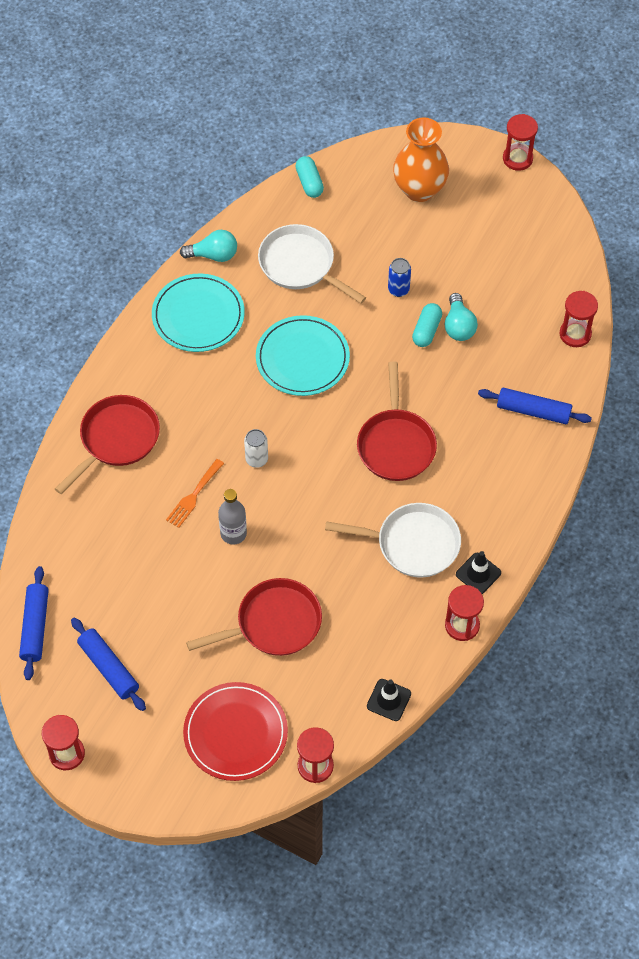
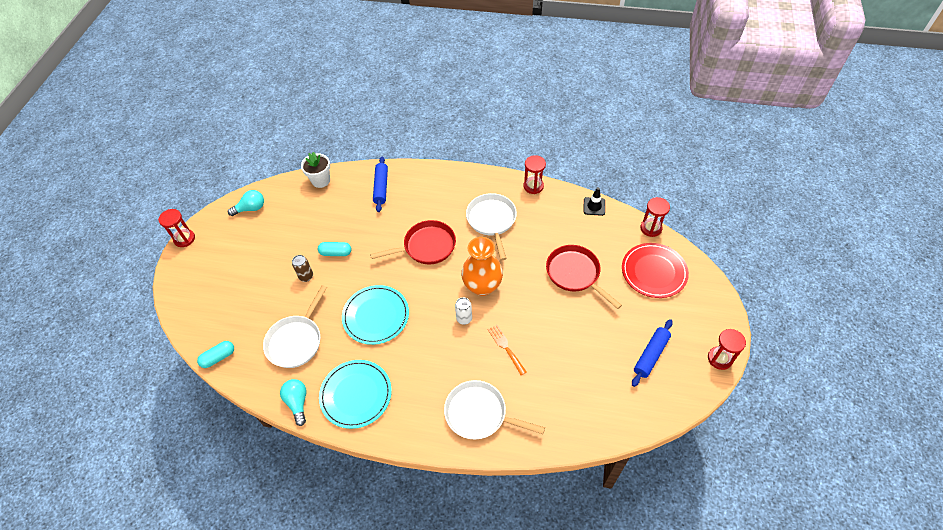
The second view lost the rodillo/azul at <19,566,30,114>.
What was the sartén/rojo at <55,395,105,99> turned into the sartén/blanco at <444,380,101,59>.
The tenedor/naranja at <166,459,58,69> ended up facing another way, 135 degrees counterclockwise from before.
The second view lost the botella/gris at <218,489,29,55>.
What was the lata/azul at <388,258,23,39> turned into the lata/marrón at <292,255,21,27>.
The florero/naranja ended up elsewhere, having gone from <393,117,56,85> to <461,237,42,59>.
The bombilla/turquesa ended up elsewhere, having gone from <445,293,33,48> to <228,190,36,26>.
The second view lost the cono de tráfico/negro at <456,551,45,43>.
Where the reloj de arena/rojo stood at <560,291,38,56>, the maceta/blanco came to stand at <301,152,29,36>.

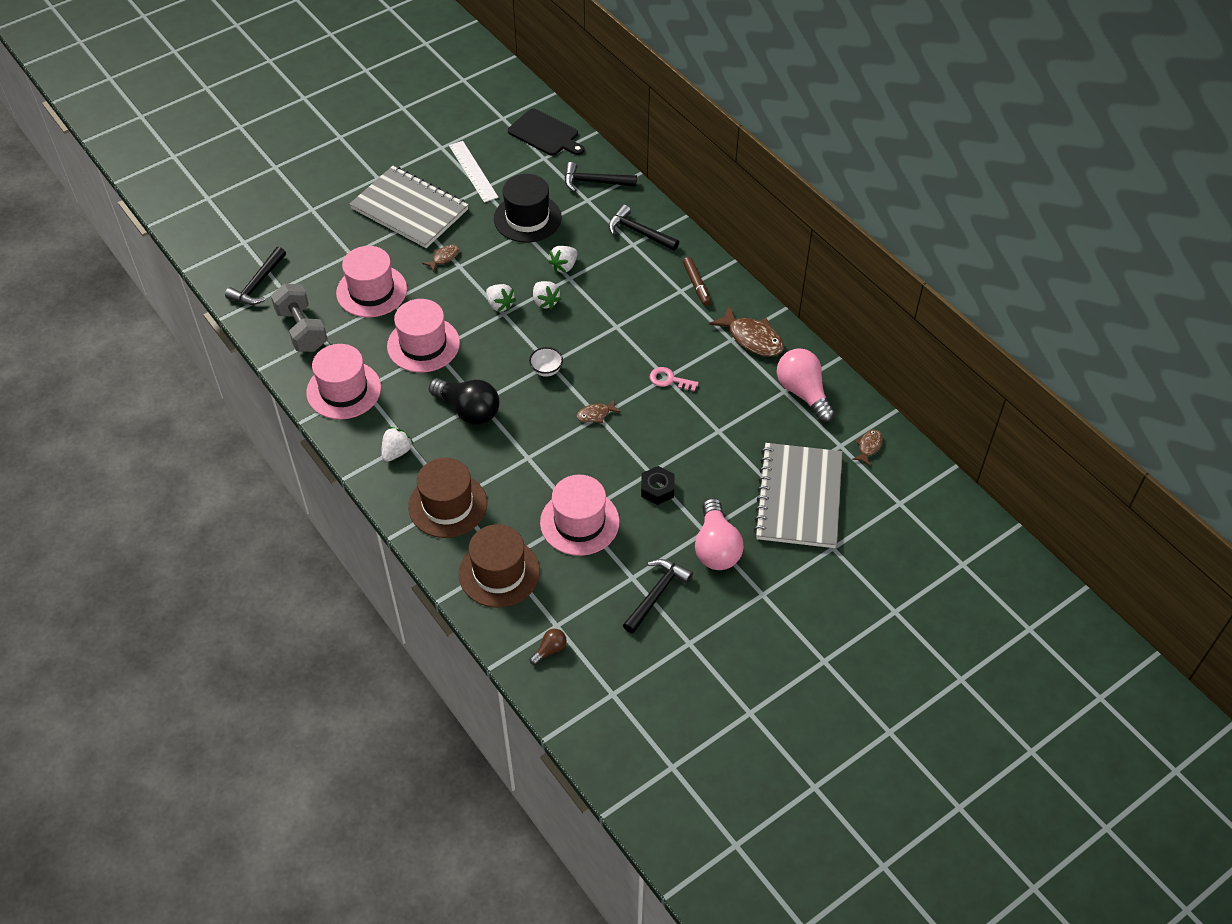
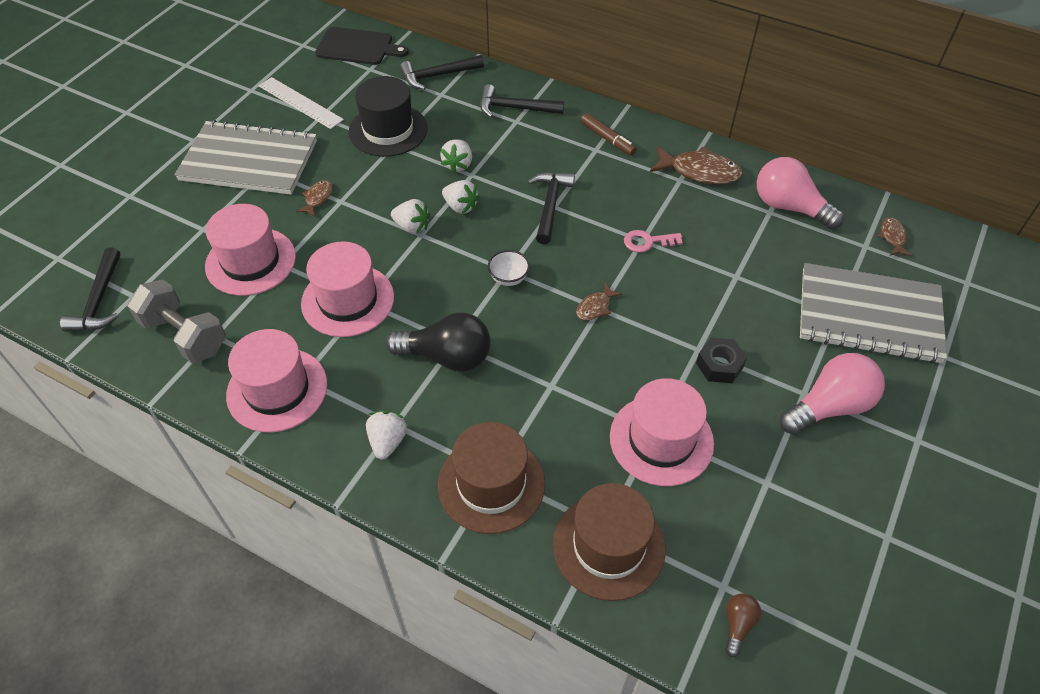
The martillo/negro ended up elsewhere, having gone from <623,559,70,74> to <528,172,47,73>.
The bombilla/rosa at <695,498,49,72> ended up facing another way, 90 degrees counterclockwise from before.
The cuaderno/gris at <754,443,88,105> ended up facing another way, 60 degrees counterclockwise from before.

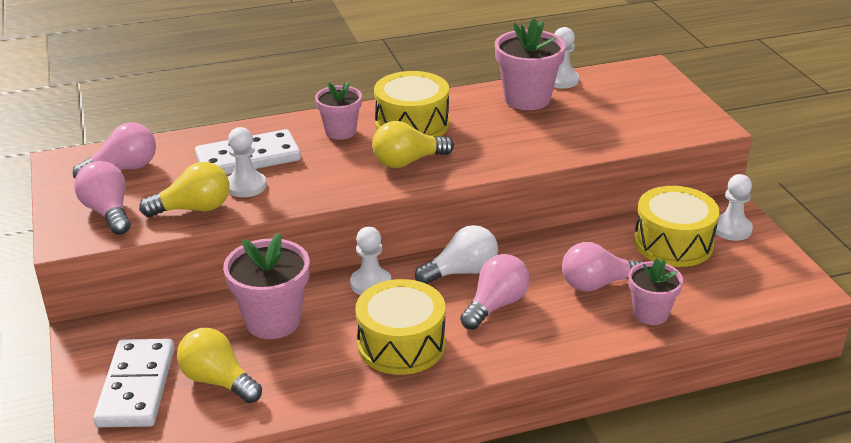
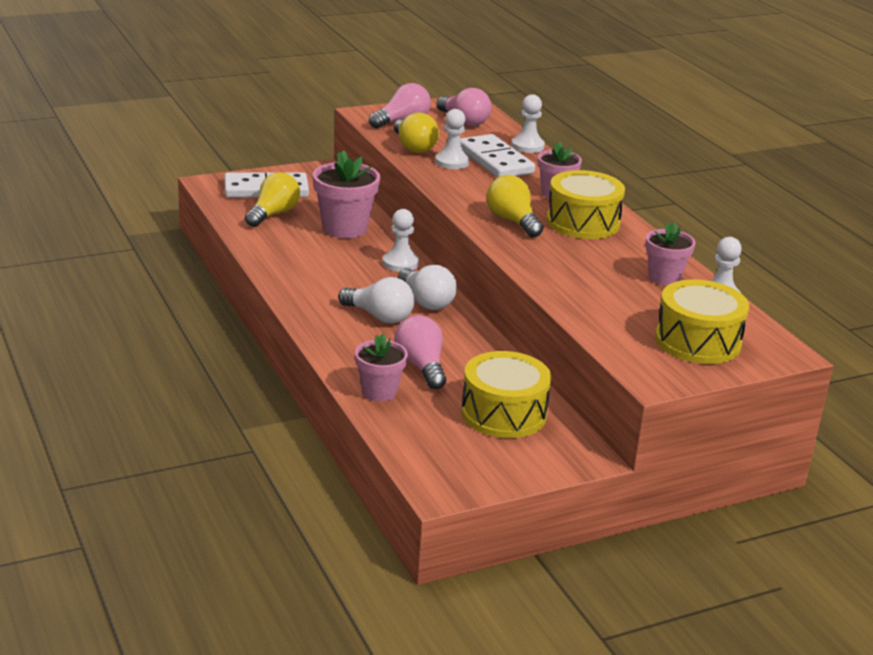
The tambor/amarillo ended up elsewhere, having gone from <355,279,90,96> to <655,280,94,84>.
What was the bombilla/rosa at <460,254,69,76> turned into the bombilla/blanco at <338,277,76,46>.
The size of the maceta/rosa at <495,18,71,92> changed by a factor of 0.64.
The peón/blanco ended up elsewhere, having gone from <715,174,38,67> to <511,94,34,59>.

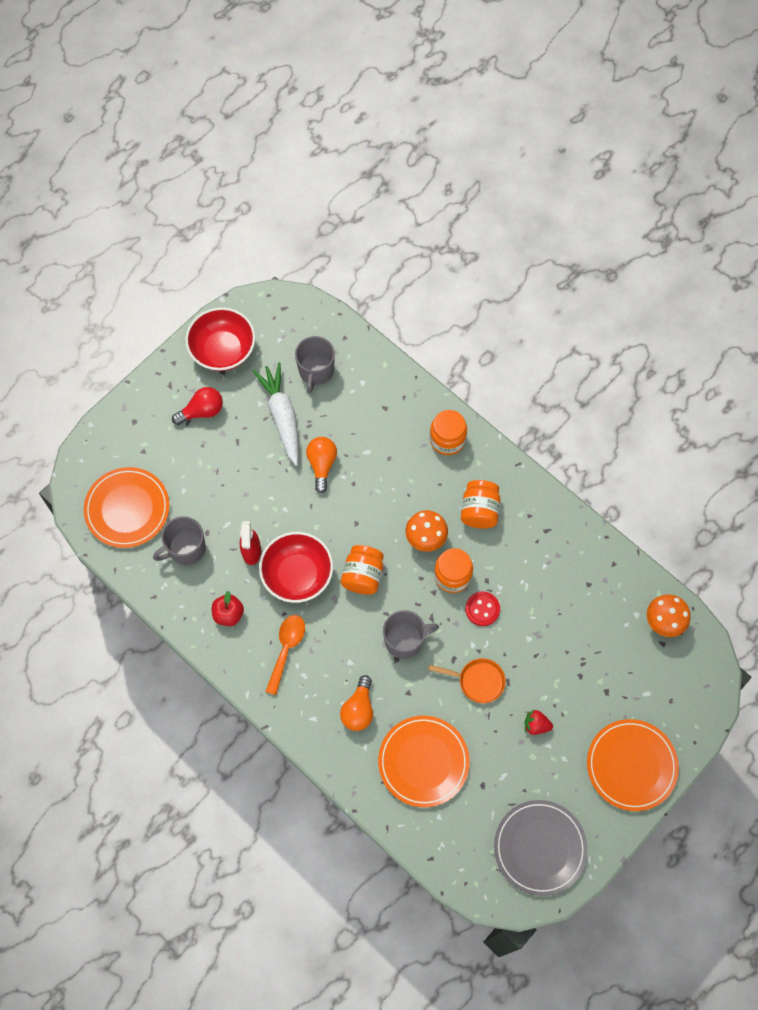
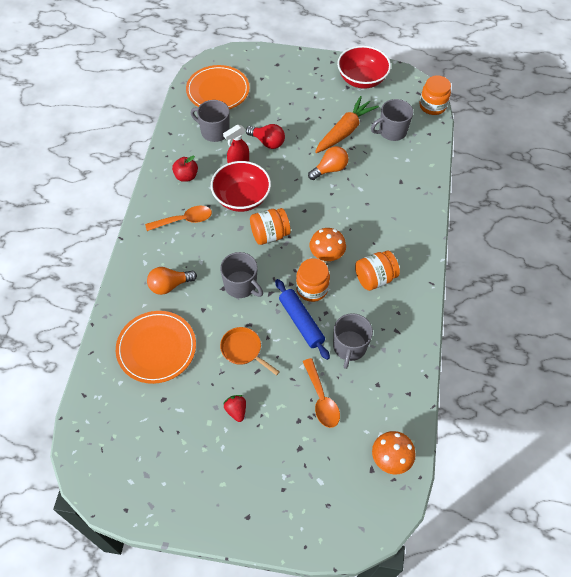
The bombilla/rojo ended up elsewhere, having gone from <172,387,51,38> to <246,124,39,25>.
What was the zanahoria/blanco at <253,362,46,104> turned into the zanahoria/naranja at <315,96,64,57>.
The sartén/naranja at <428,658,78,45> ended up facing another way, 150 degrees clockwise from before.
The tarro/naranja ended up elsewhere, having gone from <430,410,37,45> to <419,75,32,40>.
Where the botón/rojo stood at <465,592,35,34>, the rodillo/azul came to stand at <275,279,55,81>.
The second view lost the plato/gris at <494,800,94,96>.
The second view lost the plato/naranja at <587,719,92,92>.
The second view gained the cuchara/naranja at <303,358,37,70>.
The second view gained the taza/gris at <333,313,40,56>.

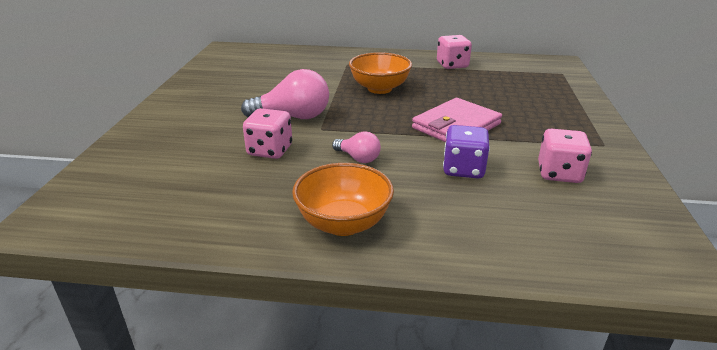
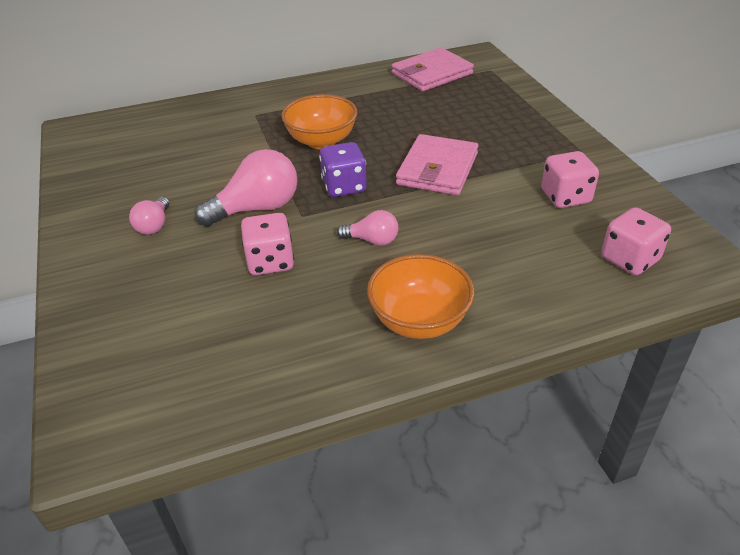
The dado/rosa ended up elsewhere, having gone from <437,35,35,34> to <601,207,70,68>.
The dado/morado ended up elsewhere, having gone from <443,125,47,53> to <319,142,48,55>.
The second view gained the bombilla/rosa at <129,197,40,38>.
The second view gained the cartera/rosa at <391,48,83,43>.

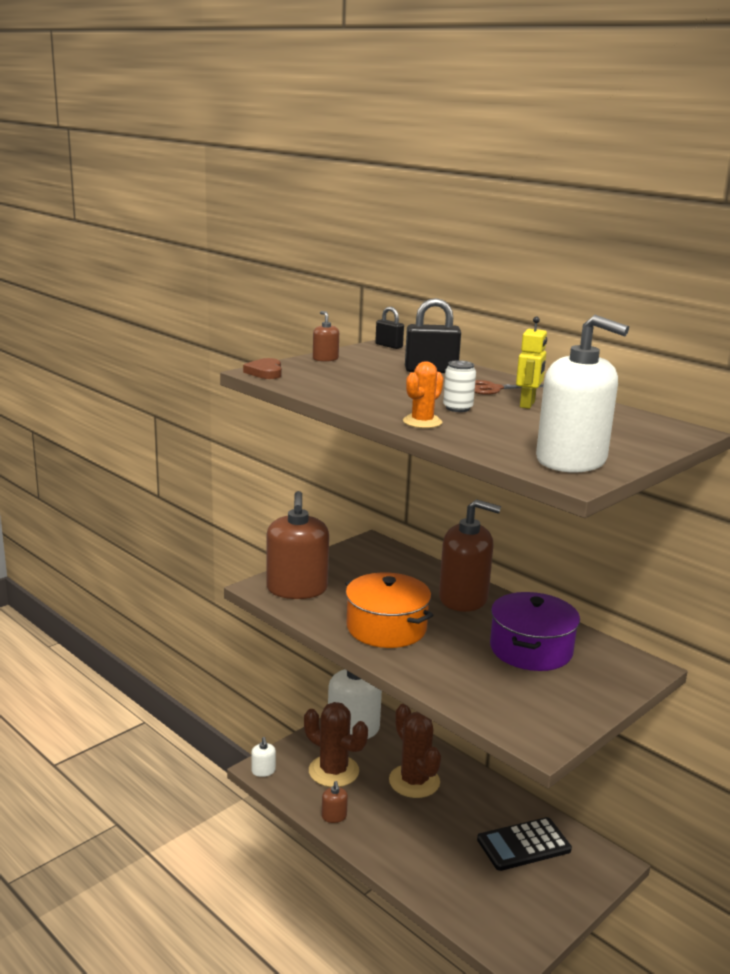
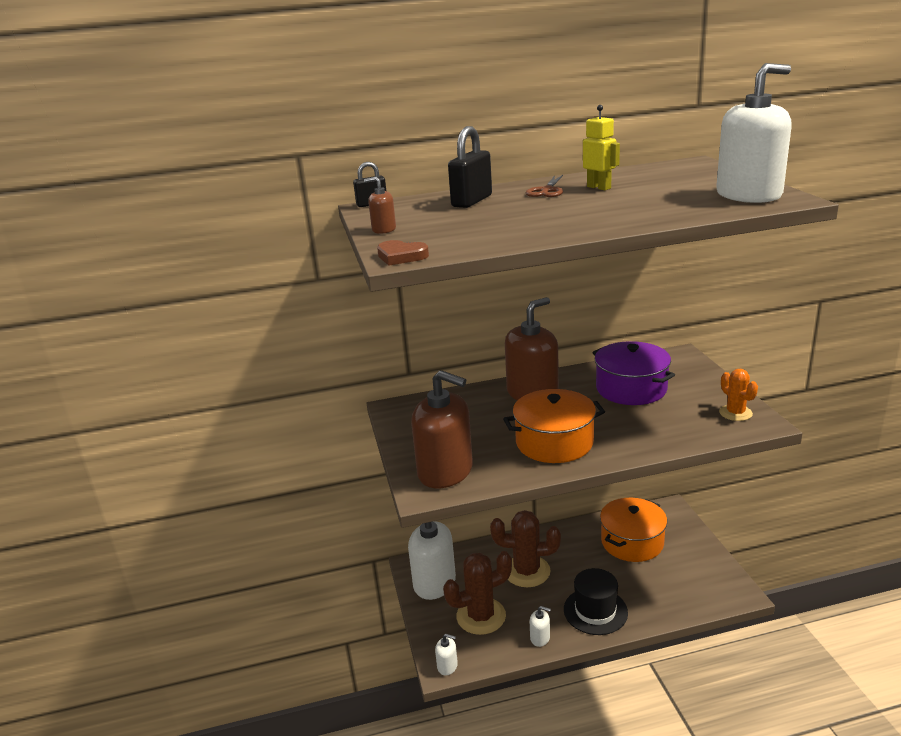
What was the dispensador de jabón/marrón at <322,781,26,42> turned into the dispensador de jabón/blanco at <530,606,21,41>.
The cactus/naranja ended up elsewhere, having gone from <403,361,40,67> to <719,369,39,52>.
The second view lost the lata/blanco at <443,360,33,52>.
Where the calculadora/negro stood at <477,817,95,54>, the olla/naranja came to stand at <600,498,67,64>.
The second view gained the sombrero/negro at <564,568,64,67>.

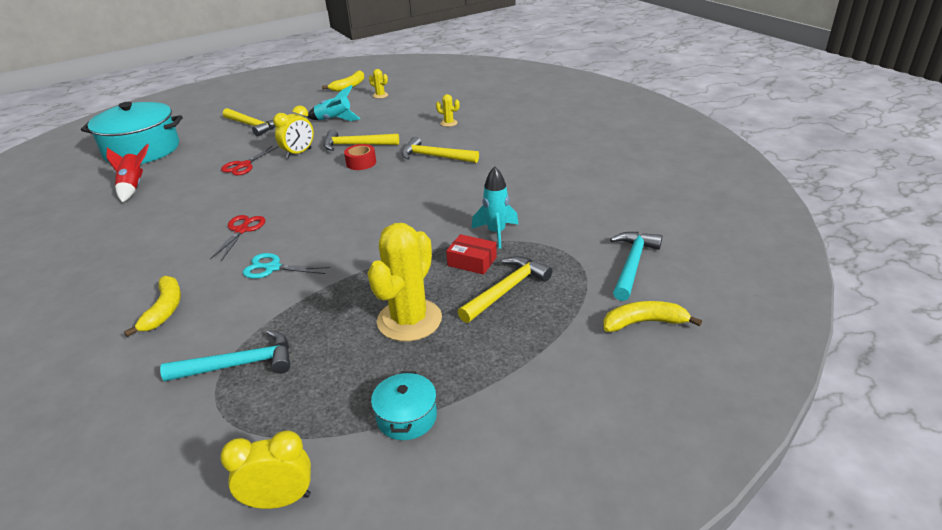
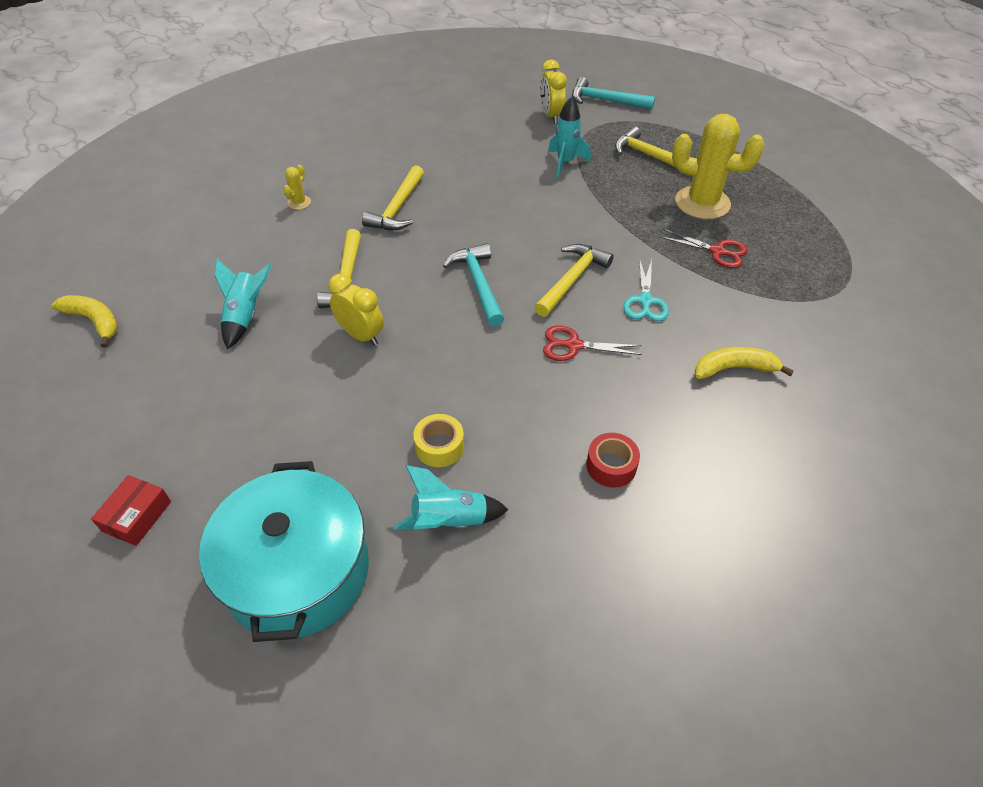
What was the cohete/rojo at <106,144,43,58> turned into the cohete/turquesa at <394,465,114,65>.
The martillo/turquesa ended up elsewhere, having gone from <160,330,130,52> to <443,243,61,84>.
The despertador/amarillo ended up elsewhere, having gone from <220,430,91,79> to <540,59,27,65>.
The tijeras/rojo ended up elsewhere, having gone from <221,145,58,31> to <660,229,88,39>.
The martillo/amarillo ended up elsewhere, having gone from <223,108,53,28> to <535,244,79,73>.
The cinta adhesiva/rojo ended up elsewhere, having gone from <344,144,32,26> to <586,433,54,55>.
The second view lost the cactus/amarillo at <369,69,19,30>.
The second view lost the olla/turquesa at <371,371,66,69>.
The caja/rojo ended up elsewhere, having gone from <446,234,51,41> to <91,475,80,71>.
The second view lost the plátano/amarillo at <603,301,99,31>.
The second view gained the cinta adhesiva/amarillo at <413,414,51,53>.

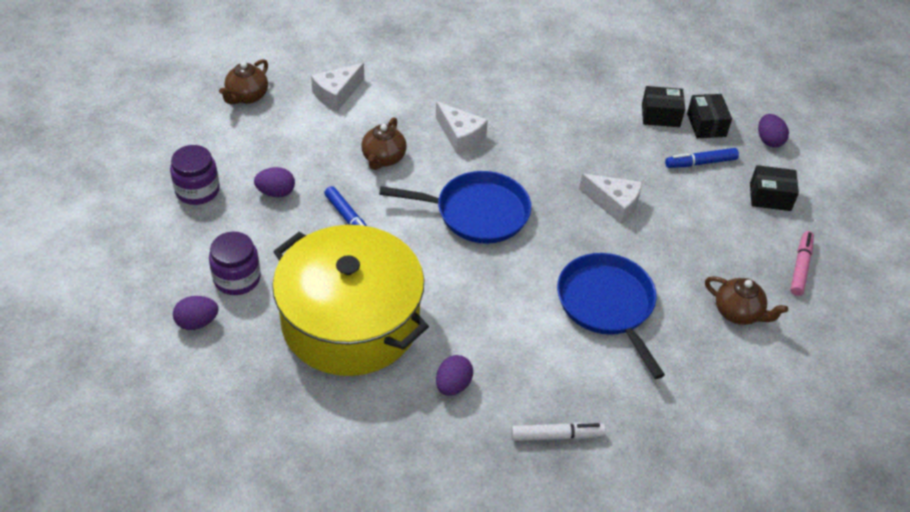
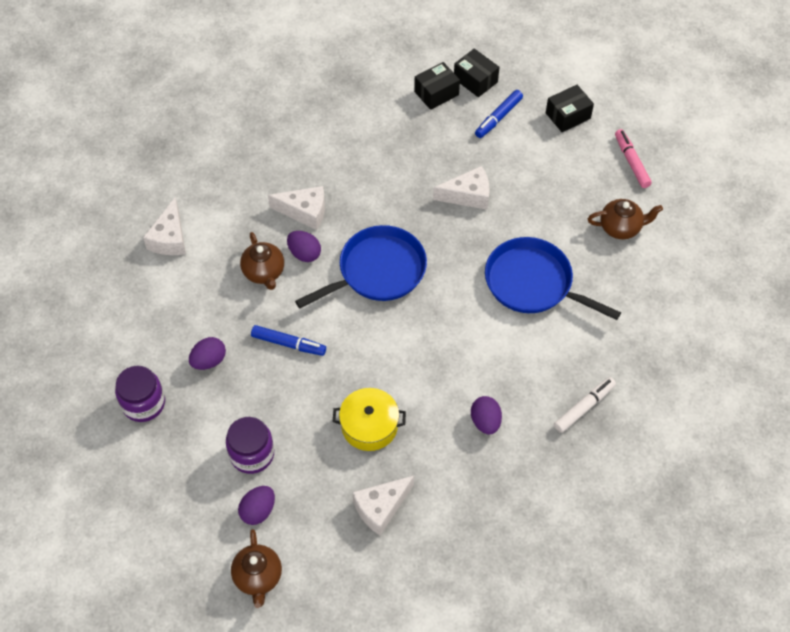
The tetera/marrón ended up elsewhere, having gone from <219,59,49,45> to <231,529,51,79>.
The size of the olla/amarillo at <272,225,157,151> changed by a factor of 0.45.
The huevo/morado ended up elsewhere, having gone from <758,114,31,34> to <287,231,34,31>.
The second view gained the queso/blanco at <352,476,62,59>.

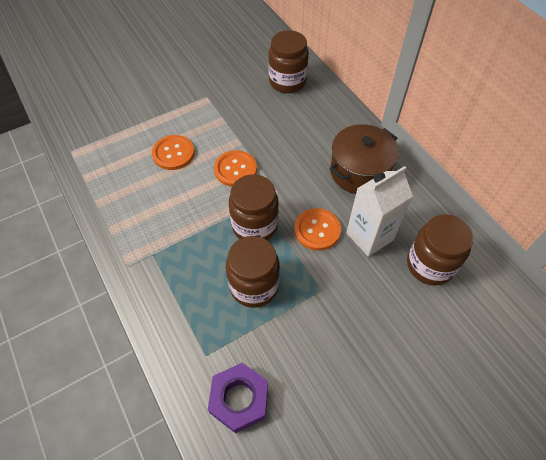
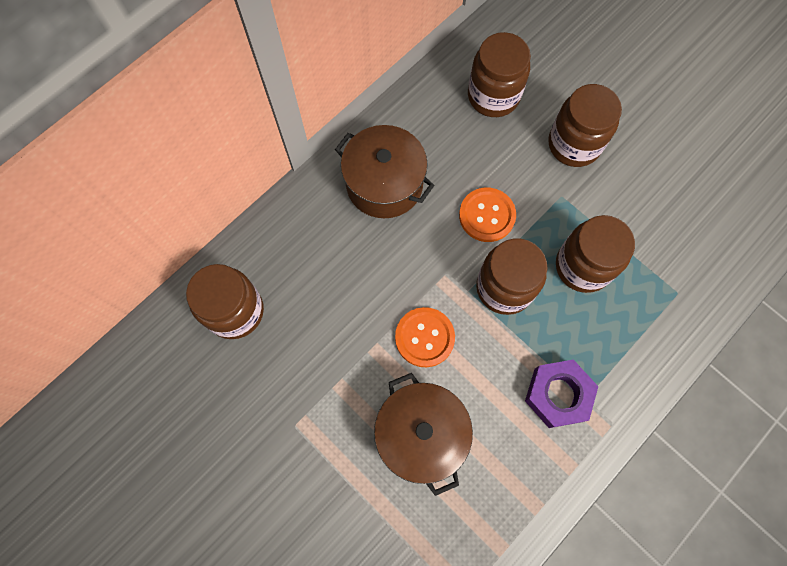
Where the botón/naranja stood at <152,135,43,35>, the olla/marrón came to stand at <374,373,99,123>.
The tuerca/morado ended up elsewhere, having gone from <208,363,60,70> to <525,359,73,69>.
The second view lost the cartón de leche/blanco at <346,166,67,91>.
The second view gained the tarro/marrón at <548,84,74,83>.

